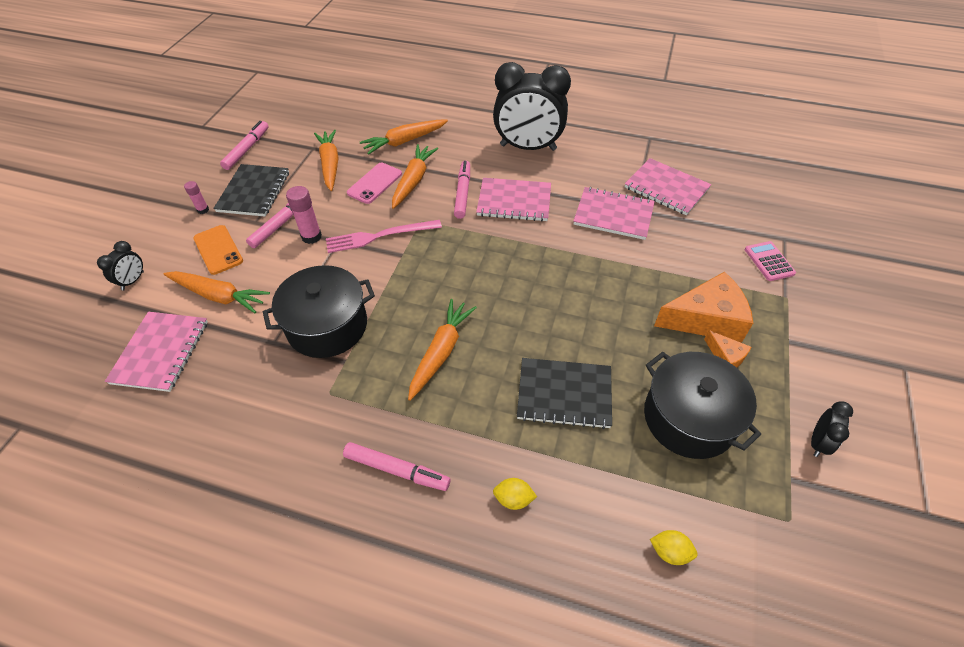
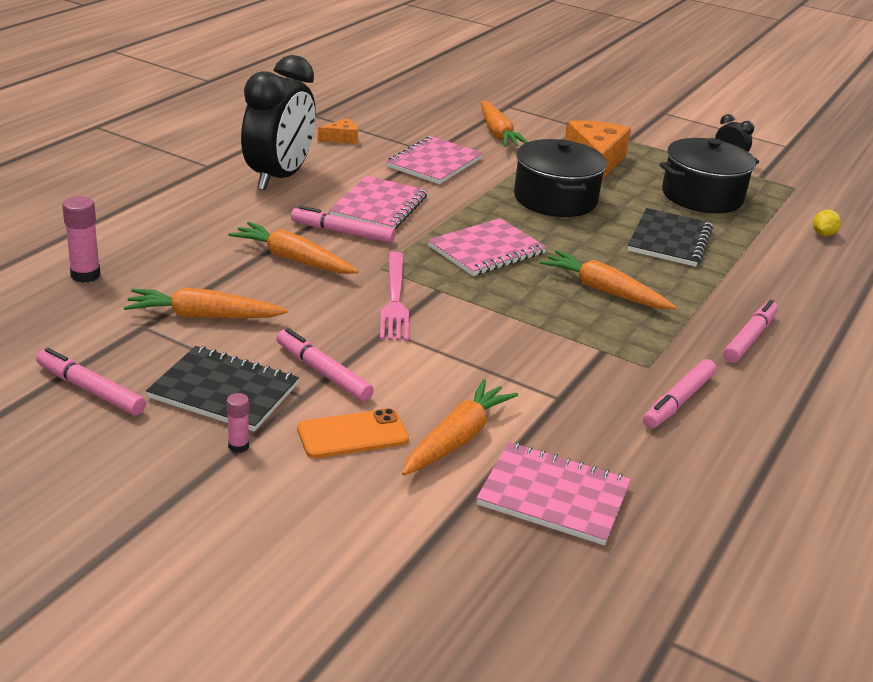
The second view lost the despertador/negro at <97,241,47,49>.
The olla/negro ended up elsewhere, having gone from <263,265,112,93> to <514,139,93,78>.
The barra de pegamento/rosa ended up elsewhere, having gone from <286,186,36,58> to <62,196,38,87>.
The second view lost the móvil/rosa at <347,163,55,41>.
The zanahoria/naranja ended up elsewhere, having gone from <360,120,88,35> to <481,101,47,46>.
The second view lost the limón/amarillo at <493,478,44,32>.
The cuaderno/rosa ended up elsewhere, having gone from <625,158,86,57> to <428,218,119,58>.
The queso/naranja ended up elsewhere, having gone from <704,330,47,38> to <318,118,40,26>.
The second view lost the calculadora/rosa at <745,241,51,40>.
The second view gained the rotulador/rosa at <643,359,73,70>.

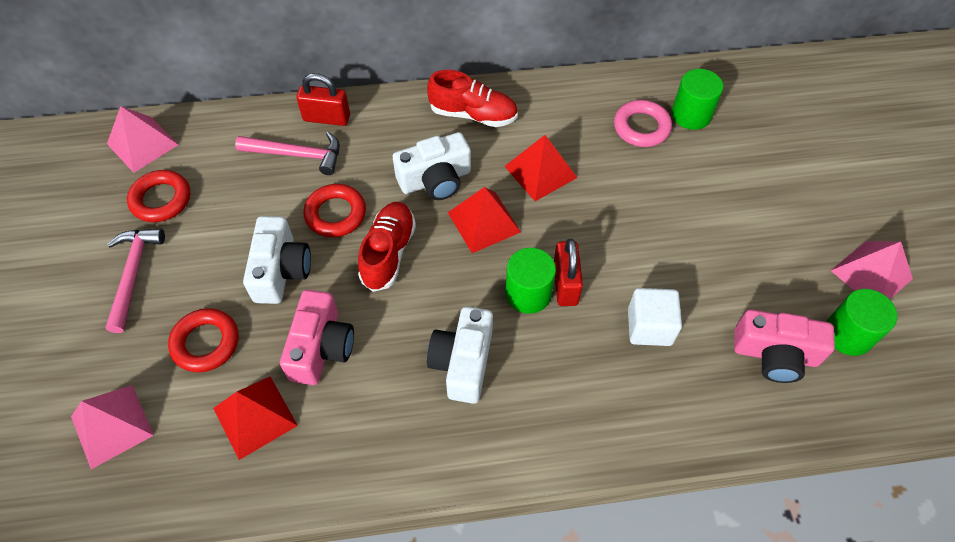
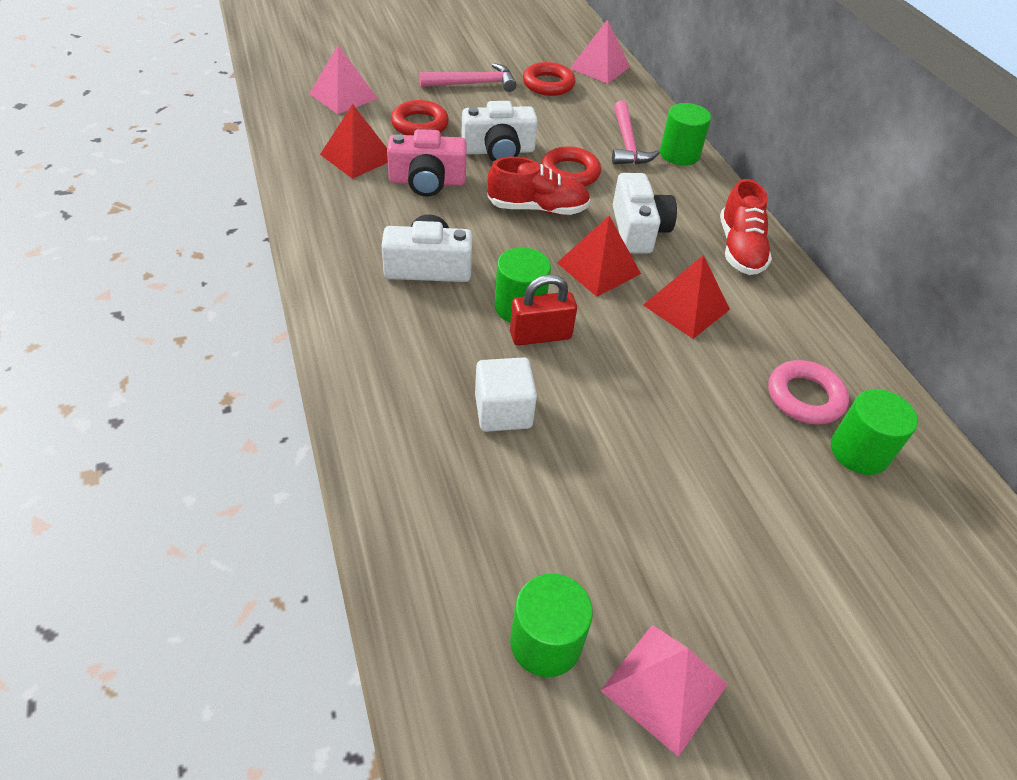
Where the candado/rojo stood at <296,73,54,53>, the cilindro/verde came to stand at <660,103,51,63>.
The cámara/blanco at <393,132,78,68> ended up facing another way, 150 degrees counterclockwise from before.
The second view lost the cámara/rosa at <734,309,101,74>.

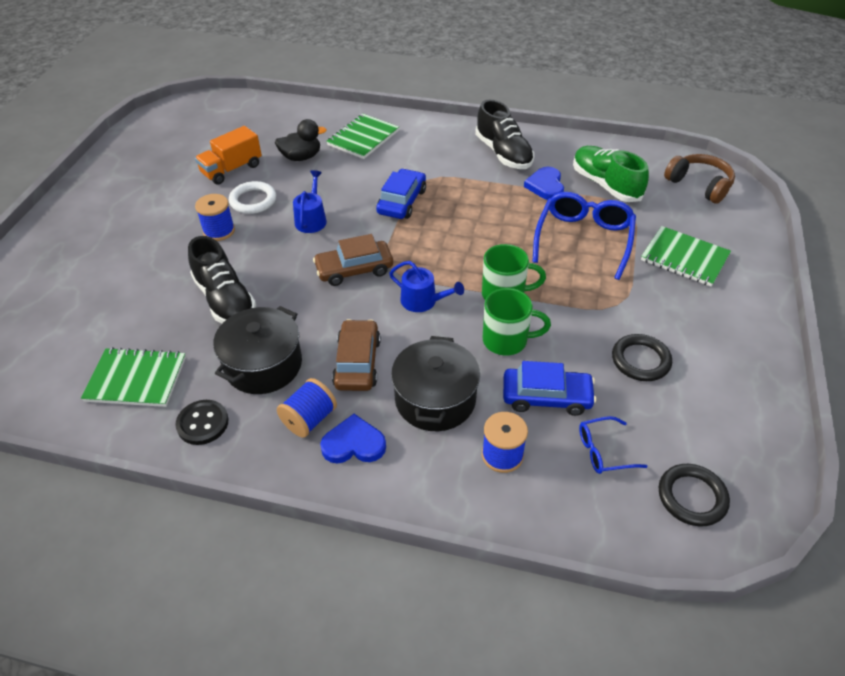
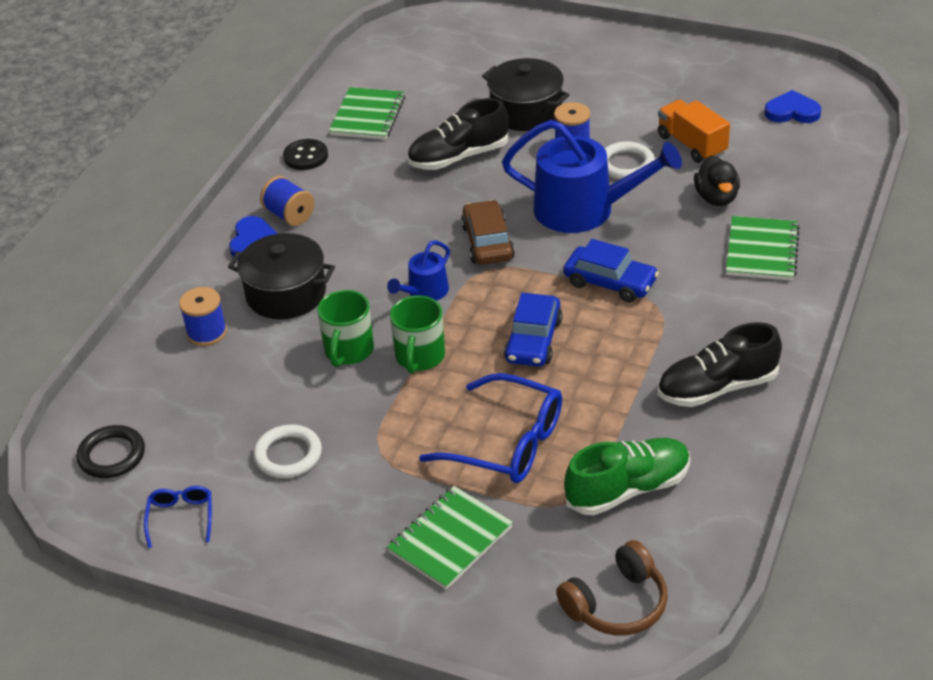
The olla/negro ended up elsewhere, having gone from <213,306,89,88> to <482,58,88,73>.
The size of the regadera/azul at <293,170,34,63> changed by a factor of 2.02.
The cuaderno/verde at <326,114,73,45> ended up facing another way, 60 degrees clockwise from before.
The second view lost the coche/marrón at <332,319,49,72>.
The coche/azul ended up elsewhere, having gone from <503,361,93,55> to <504,293,59,74>.
The corazón/azul ended up elsewhere, having gone from <524,167,40,33> to <764,90,57,33>.
The gafas/azul ended up elsewhere, having gone from <579,416,68,58> to <144,486,68,62>.
What was the anillo/negro at <612,334,60,47> turned into the anillo/blanco at <253,425,69,53>.

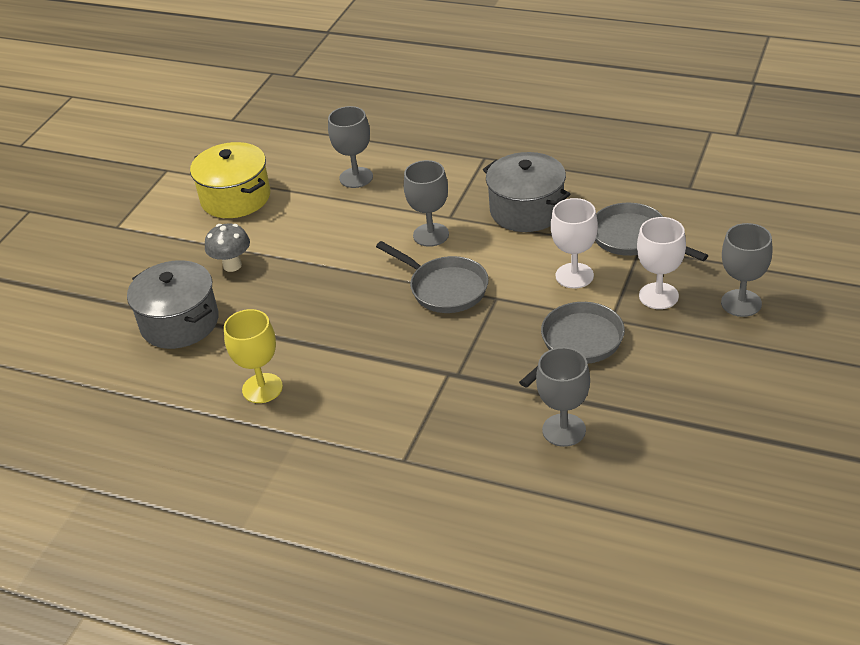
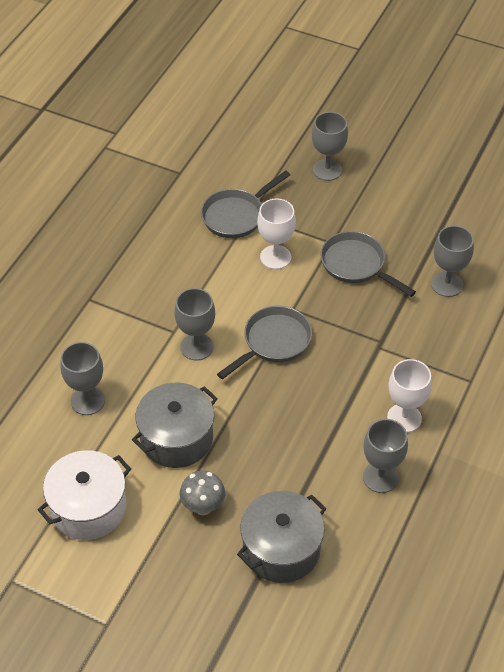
What was the olla/amarillo at <190,142,80,76> turned into the olla/blanco at <38,450,93,90>.
What was the copa/amarillo at <224,309,59,94> turned into the copa/gris at <363,419,45,74>.
The olla/gris ended up elsewhere, having gone from <483,152,88,80> to <132,382,86,86>.
The copa/blanco ended up elsewhere, having gone from <637,217,49,92> to <387,359,45,74>.

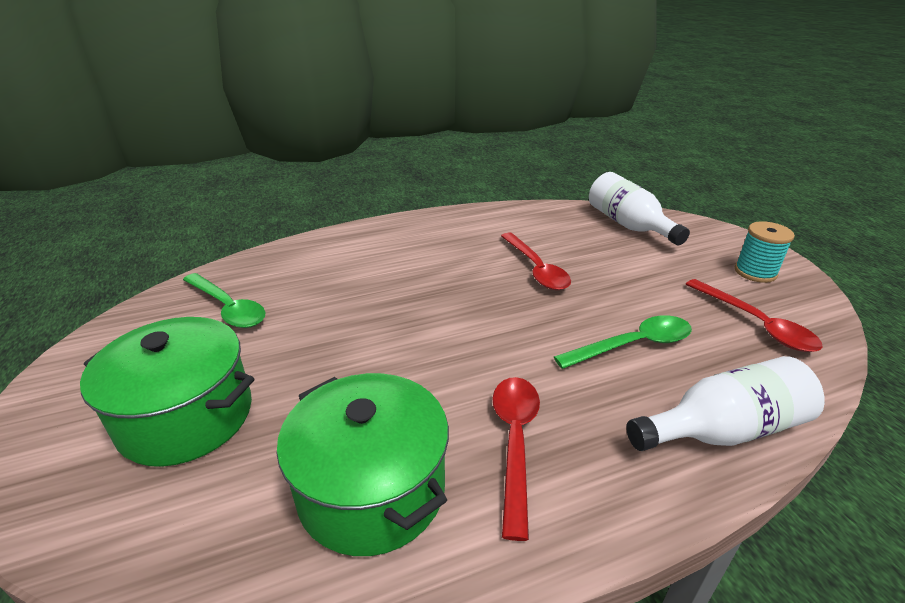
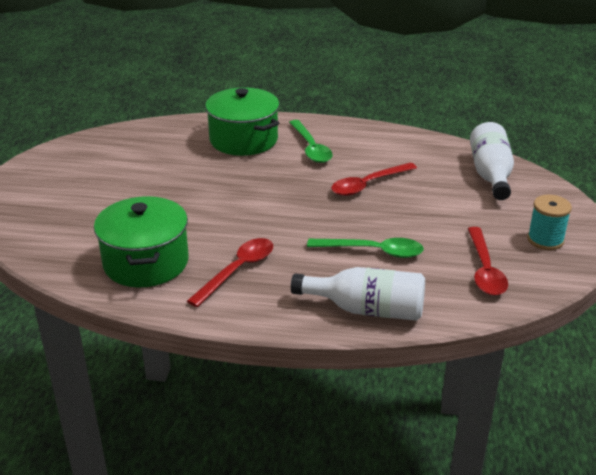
The olla/verde ended up elsewhere, having gone from <80,317,174,150> to <205,87,74,69>.
The cuchara/verde ended up elsewhere, having gone from <183,273,83,55> to <289,120,44,43>.
The cuchara/rojo at <501,233,70,57> ended up facing another way, 45 degrees clockwise from before.

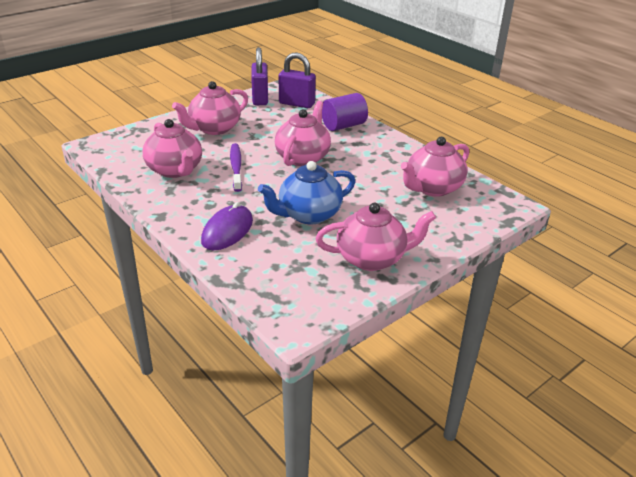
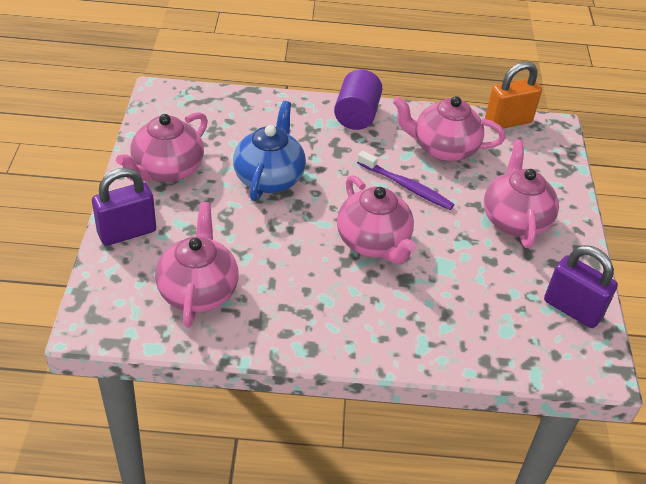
The second view lost the ratón/morado at <201,202,52,48>.
The candado/morado ended up elsewhere, having gone from <279,52,37,56> to <92,168,64,78>.
The cilindro/morado ended up elsewhere, having gone from <322,93,46,38> to <334,70,49,60>.
The second view gained the candado/naranja at <485,62,57,68>.

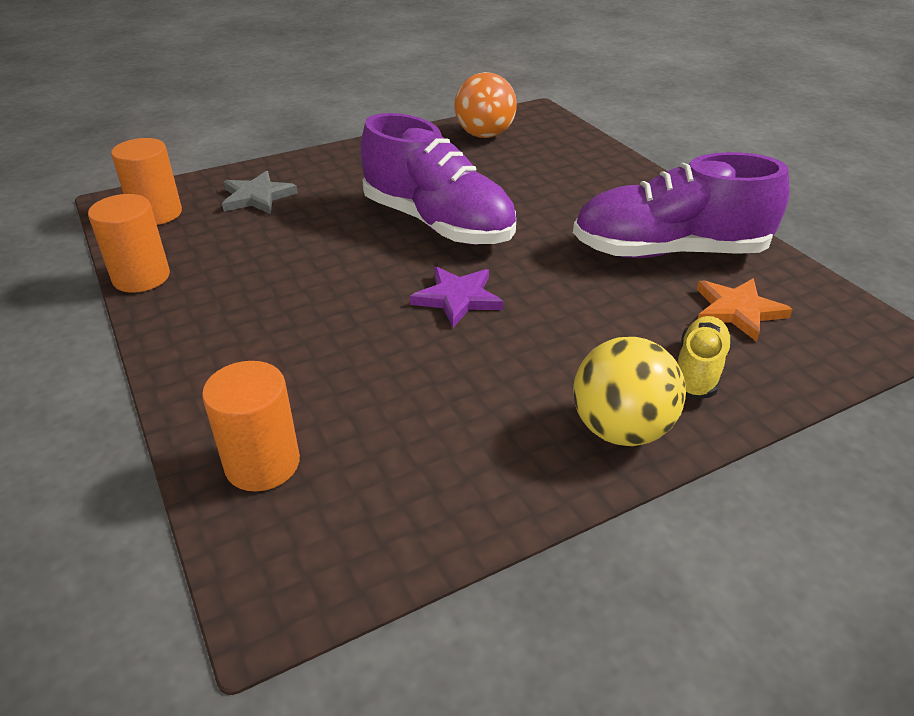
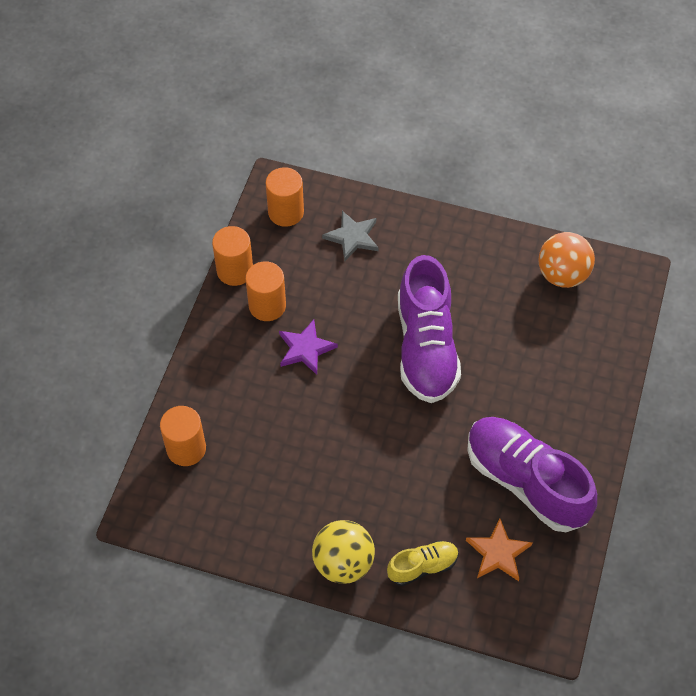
The estrella/morado ended up elsewhere, having gone from <410,266,94,62> to <279,320,59,55>.
The second view gained the cilindro/naranja at <245,261,41,60>.

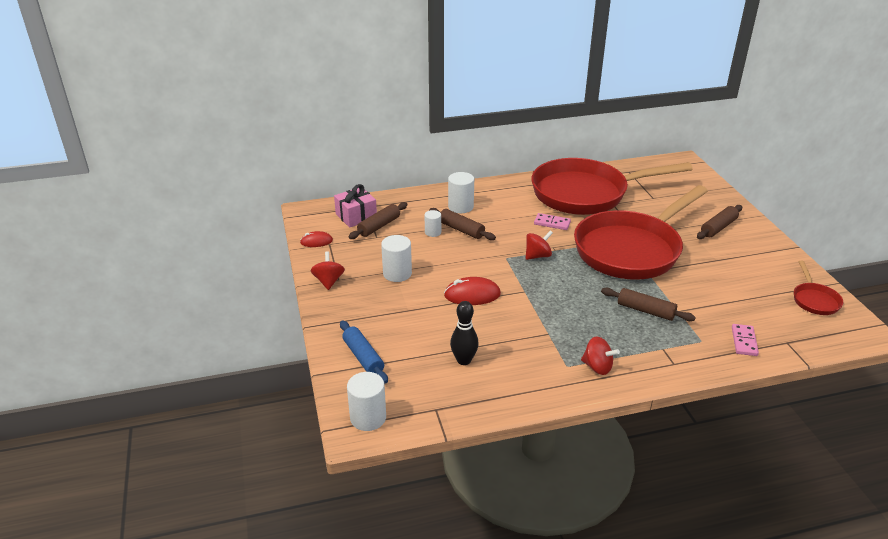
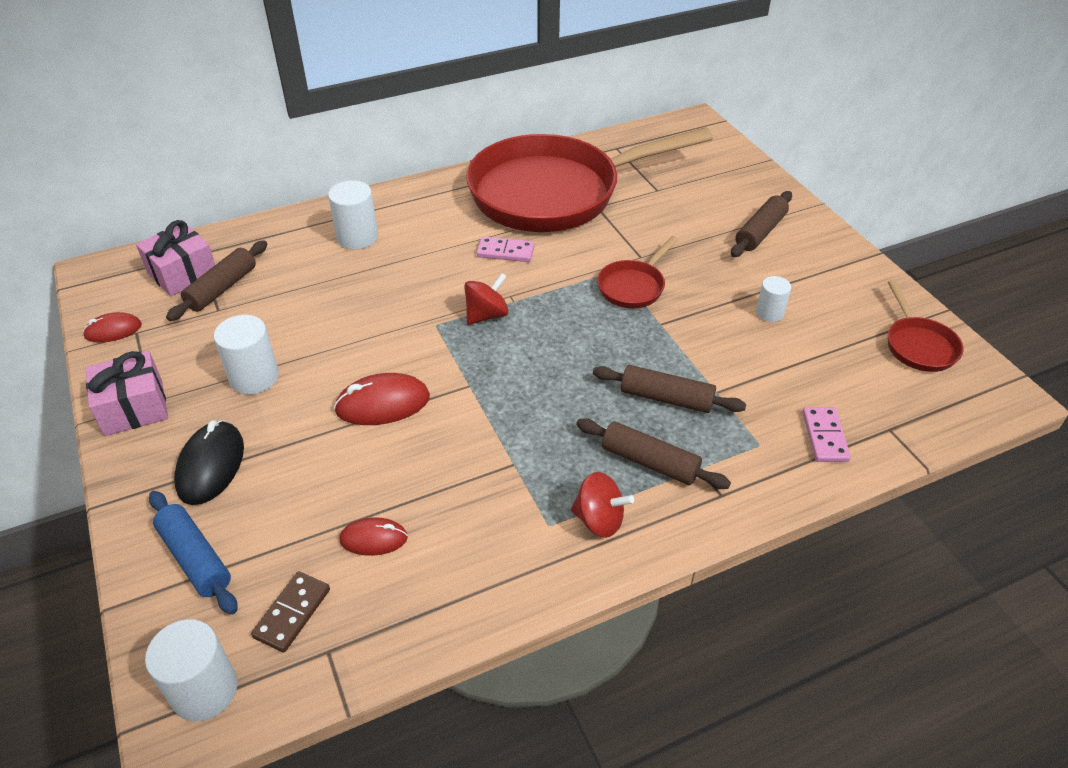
Where the peonza/rojo stood at <311,251,34,39>, the regalo/rosa came to stand at <85,351,83,85>.
The cilindro/blanco ended up elsewhere, having gone from <425,210,16,27> to <756,276,35,46>.
The rodillo/marrón ended up elsewhere, having gone from <429,208,67,32> to <576,418,155,71>.
Where the bolo/negro stood at <450,301,29,64>, the ratón/rojo came to stand at <339,517,69,39>.
The size of the sartén/rojo at <574,185,134,95> changed by a factor of 0.40.
The second view gained the ratón/negro at <174,420,70,85>.
The second view gained the ficha de dominó/marrón at <251,571,79,82>.

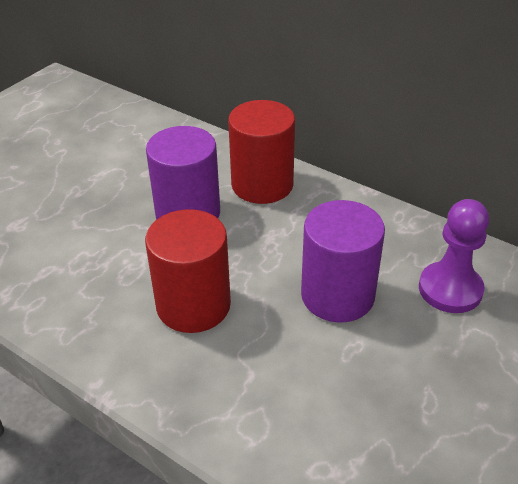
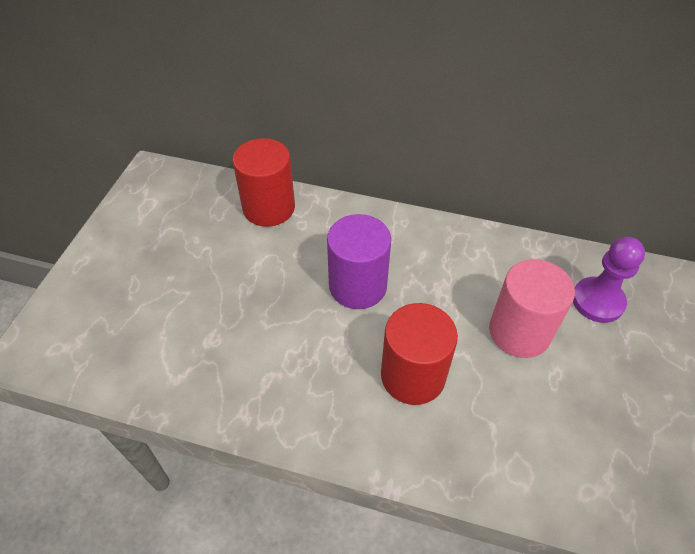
The cilindro/rojo ended up elsewhere, having gone from <228,100,67,104> to <233,138,62,89>.
What was the cilindro/morado at <301,200,84,123> turned into the cilindro/rosa at <489,259,86,99>.

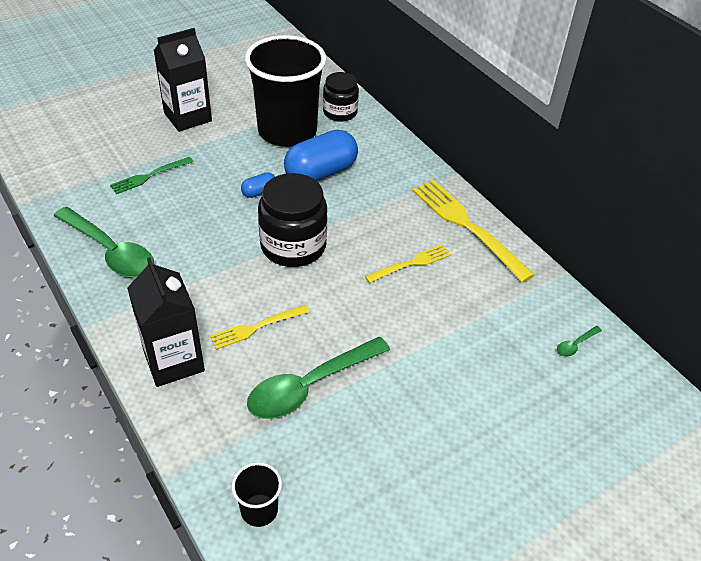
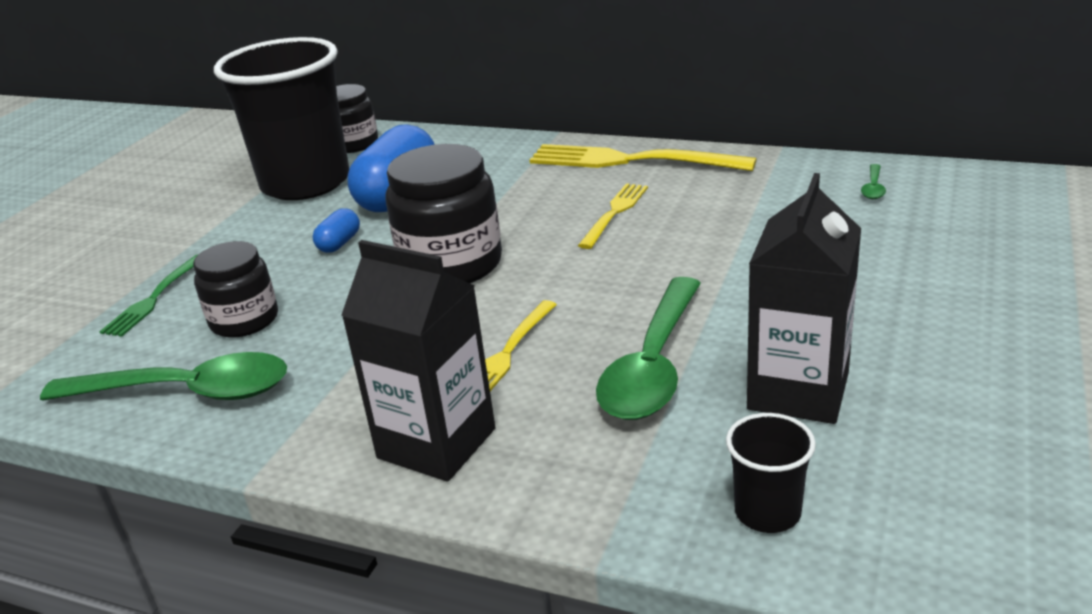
The cartón de leche/negro ended up elsewhere, having gone from <153,28,59,104> to <747,173,114,251>.
The second view gained the tarro/negro at <193,241,85,97>.

